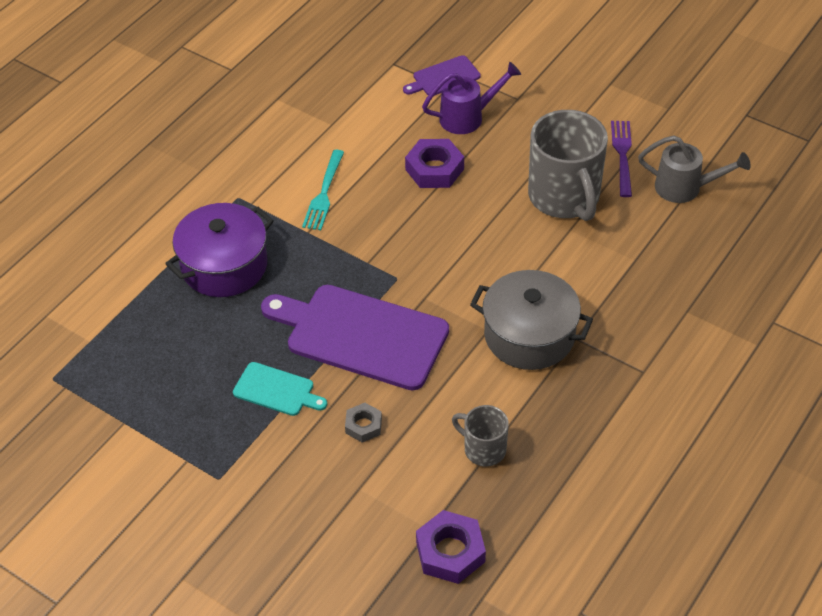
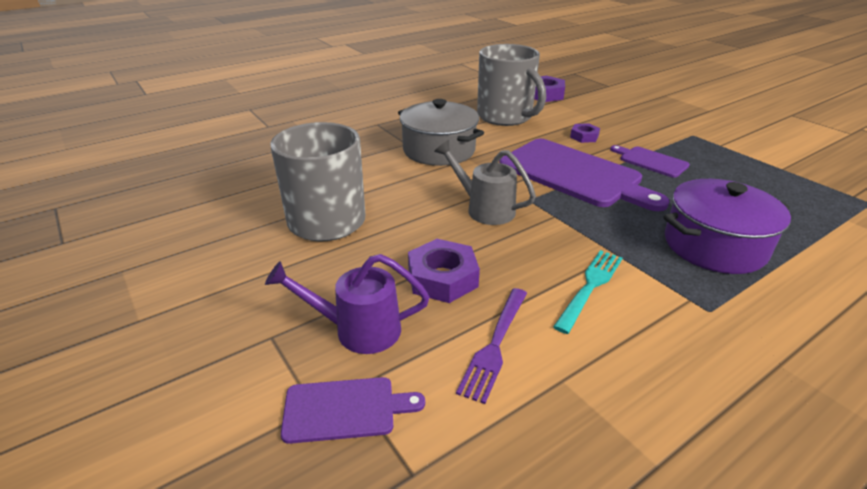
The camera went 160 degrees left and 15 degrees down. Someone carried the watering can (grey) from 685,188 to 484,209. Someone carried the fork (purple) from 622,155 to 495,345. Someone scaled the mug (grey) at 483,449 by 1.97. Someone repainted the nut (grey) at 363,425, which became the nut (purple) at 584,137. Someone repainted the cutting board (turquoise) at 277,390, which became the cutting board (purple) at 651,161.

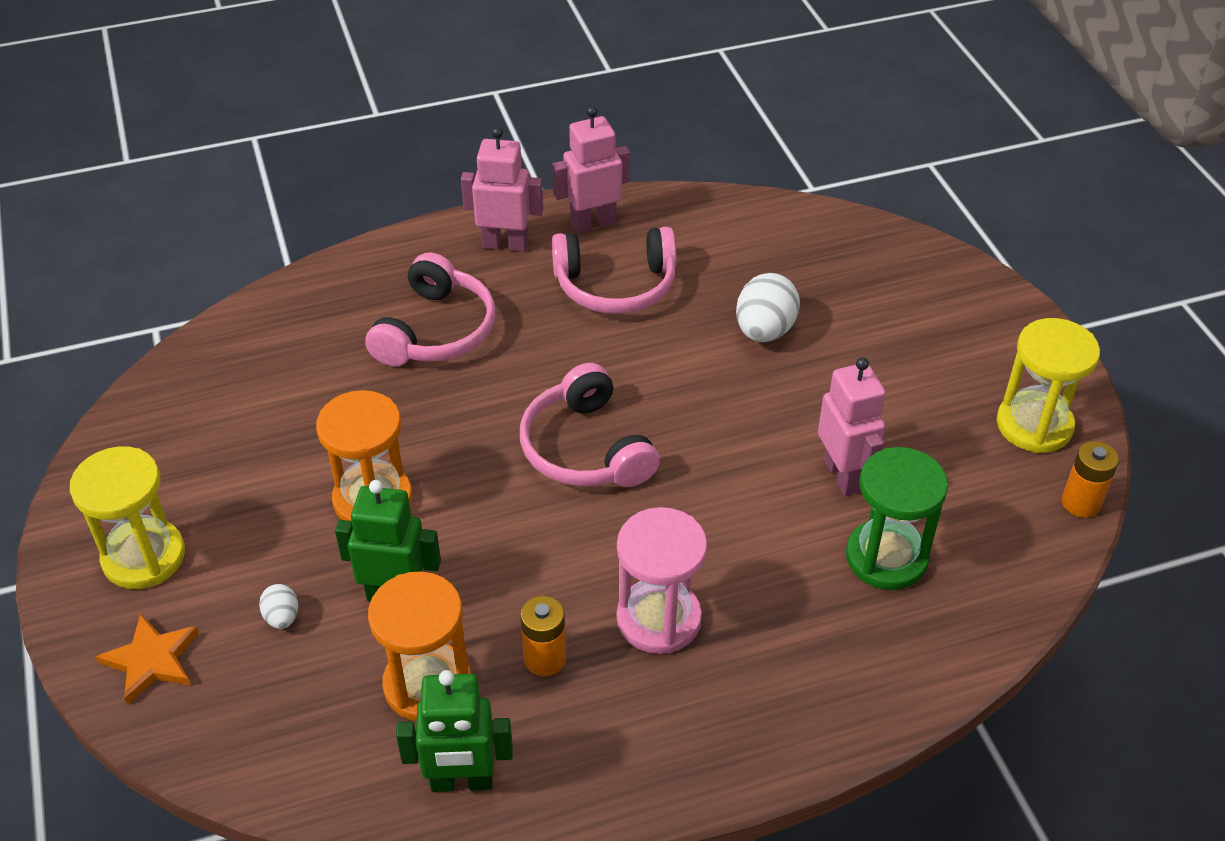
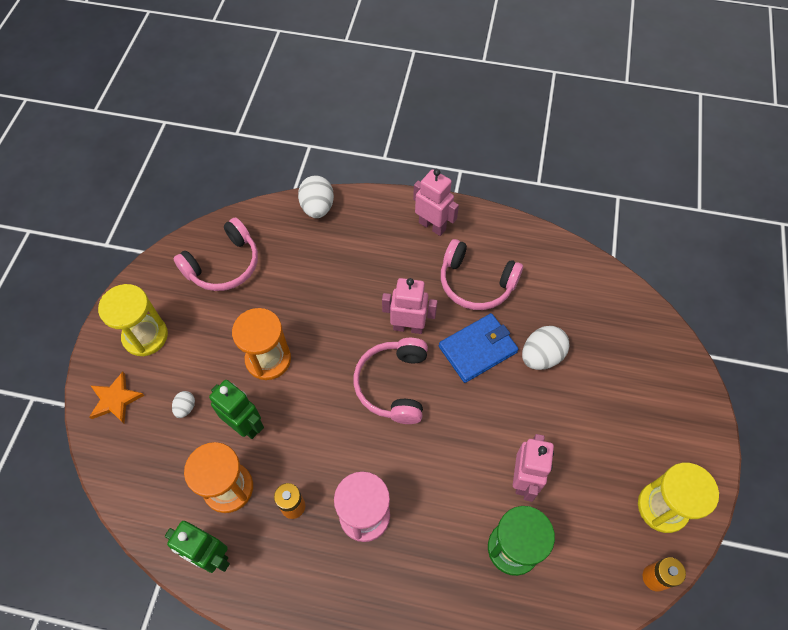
The camera went 30 degrees right and 15 degrees up. Someone carried the headphones (pink) from 436,331 to 224,265. Someone put down the egg (white) at 317,207. Someone carried the robot (pink) from 593,223 to 408,327. Someone put down the wallet (blue) at 477,349.

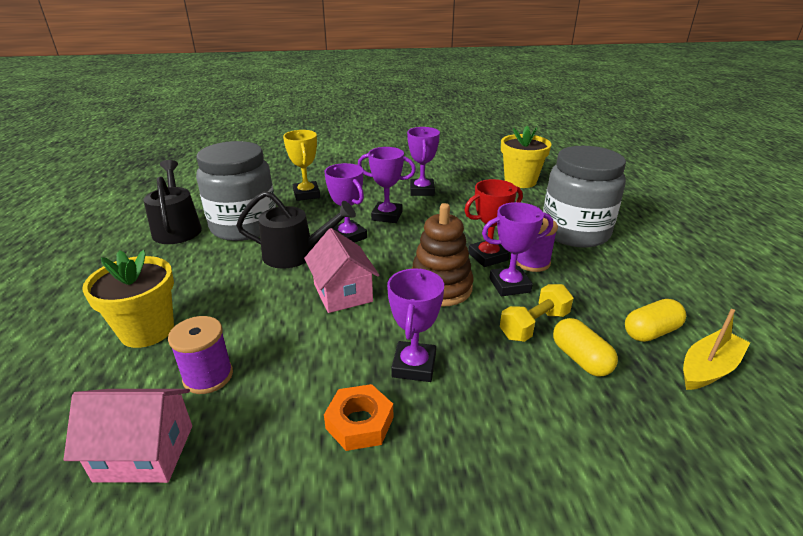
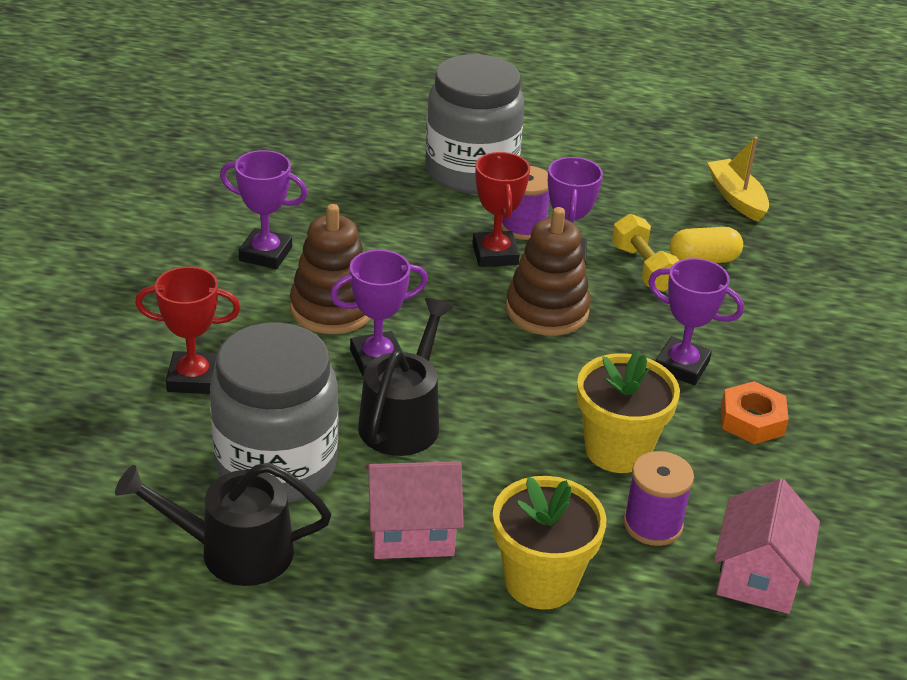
The camera went 75 degrees left and 5 degrees up. Someone repainted the trophy (yellow) at 306,194, which became the trophy (red) at 193,378. Someone swapped the trophy (purple) at 387,216 for the stacking toy (brown) at 332,308. Someone carried the house (pink) from 343,293 to 411,531. Someone carried the flower pot (yellow) from 520,181 to 617,450. Someone took away the capsule (yellow) at 650,332.

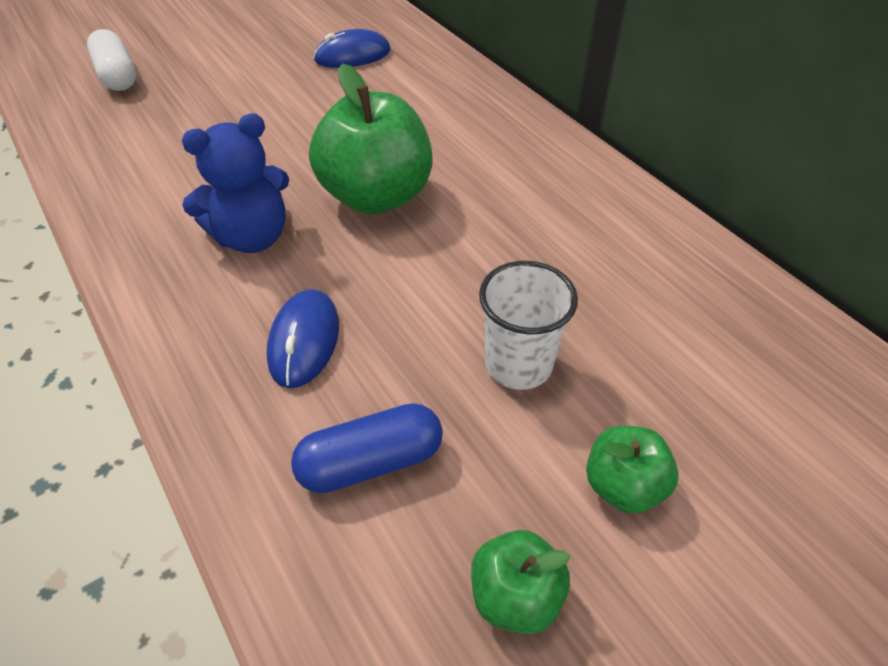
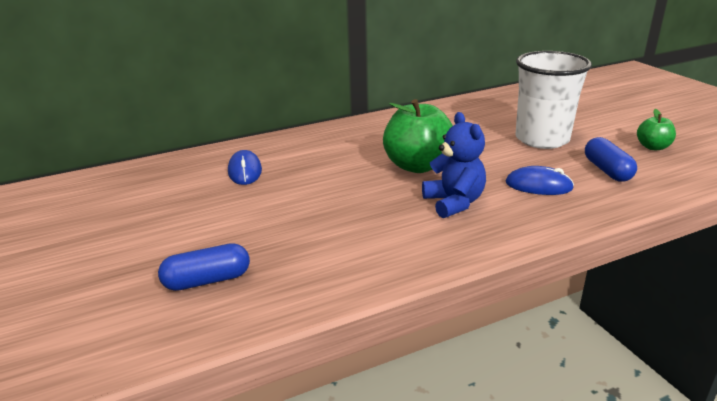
The camera went 80 degrees left and 20 degrees down. Someone repainted the capsule (white) at 117,76, which became the capsule (blue) at 207,280. Someone scaled the cup (white) at 518,364 by 1.72. Someone took away the apple (green) at 623,485.

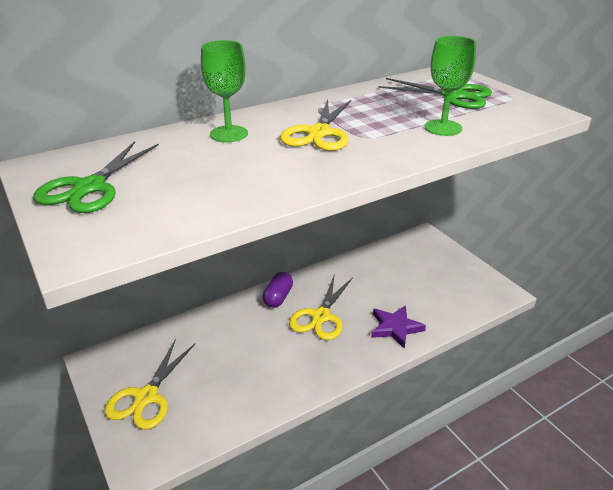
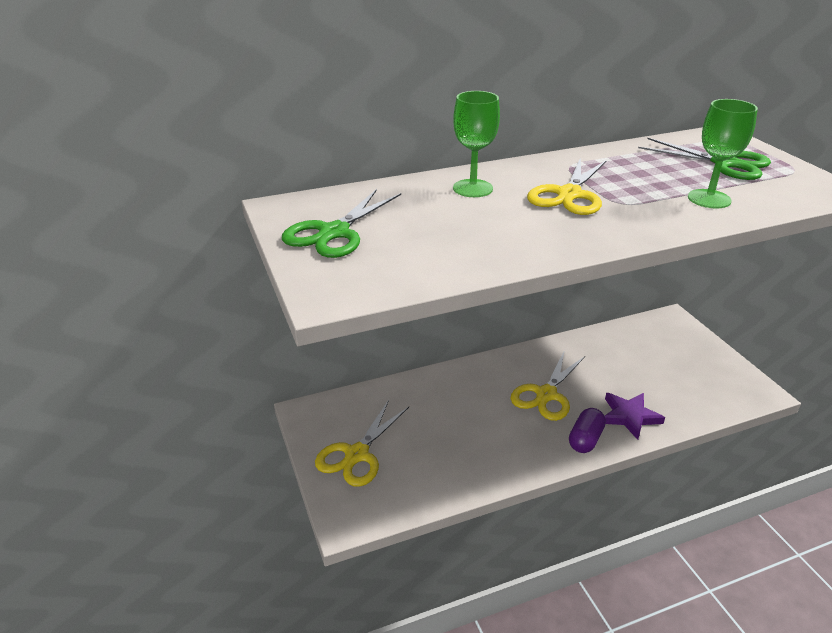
The camera went 10 degrees right and 0 degrees up. Someone carried the capsule (purple) from 278,297 to 585,439.

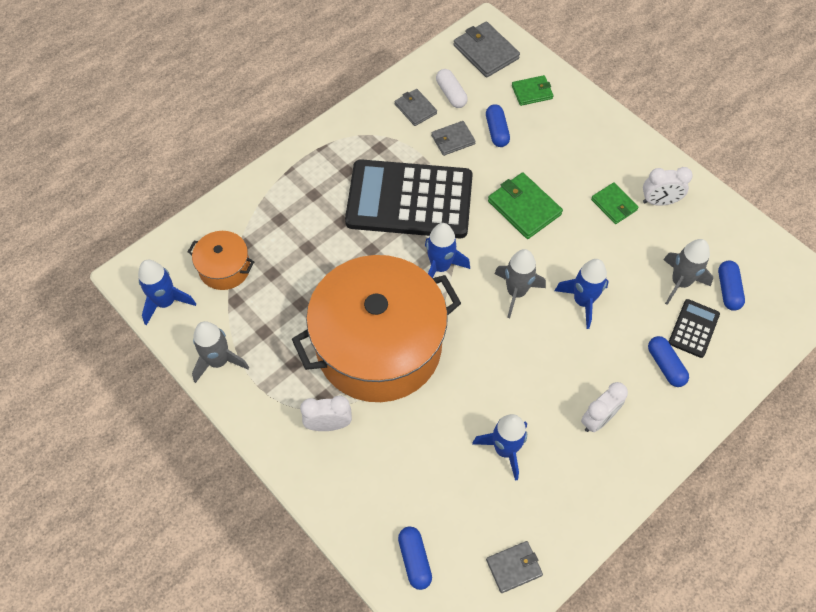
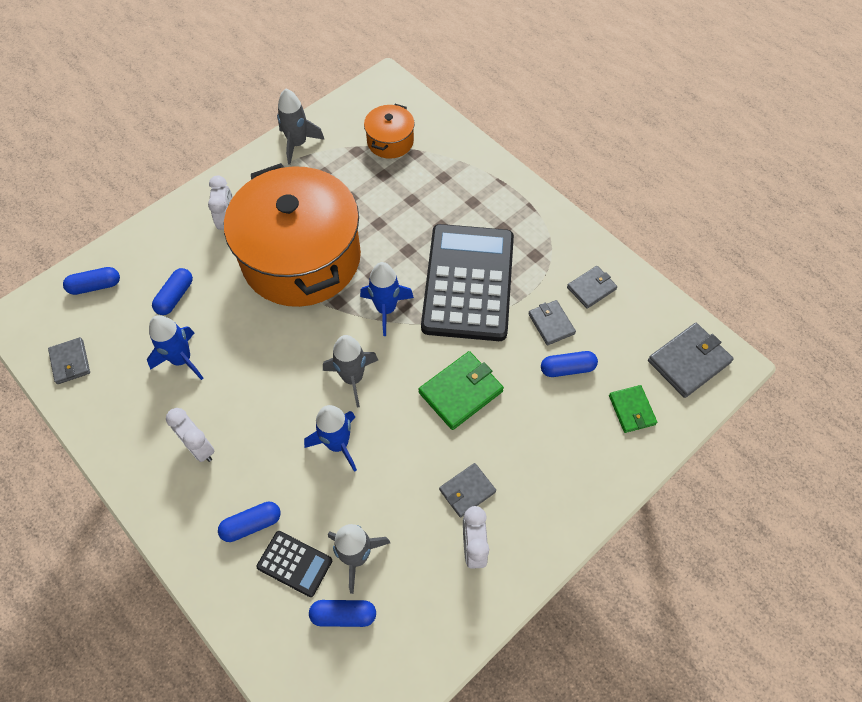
The camera went 90 degrees right and 0 degrees up. Someone put down the capsule (blue) at 175,296. Someone repainted the wallet (green) at 614,205, which became the wallet (grey) at 467,491. Someone took away the rocket (blue) at 166,302. Someone took away the capsule (white) at 451,94.

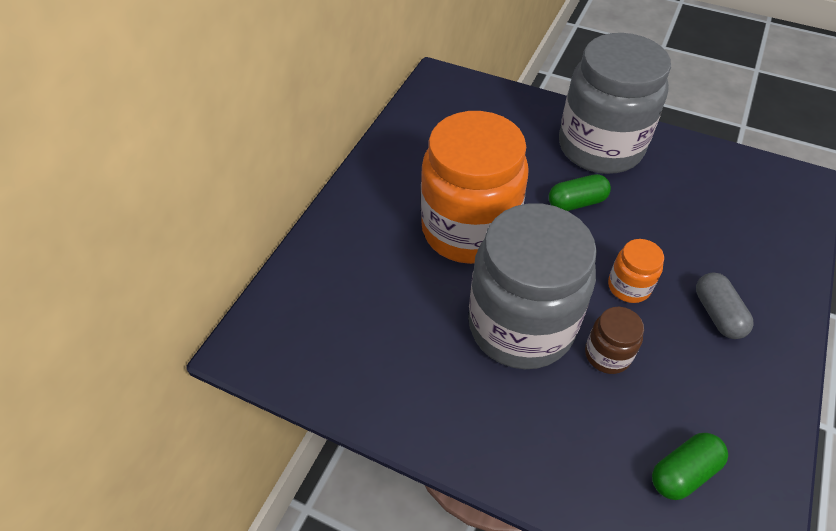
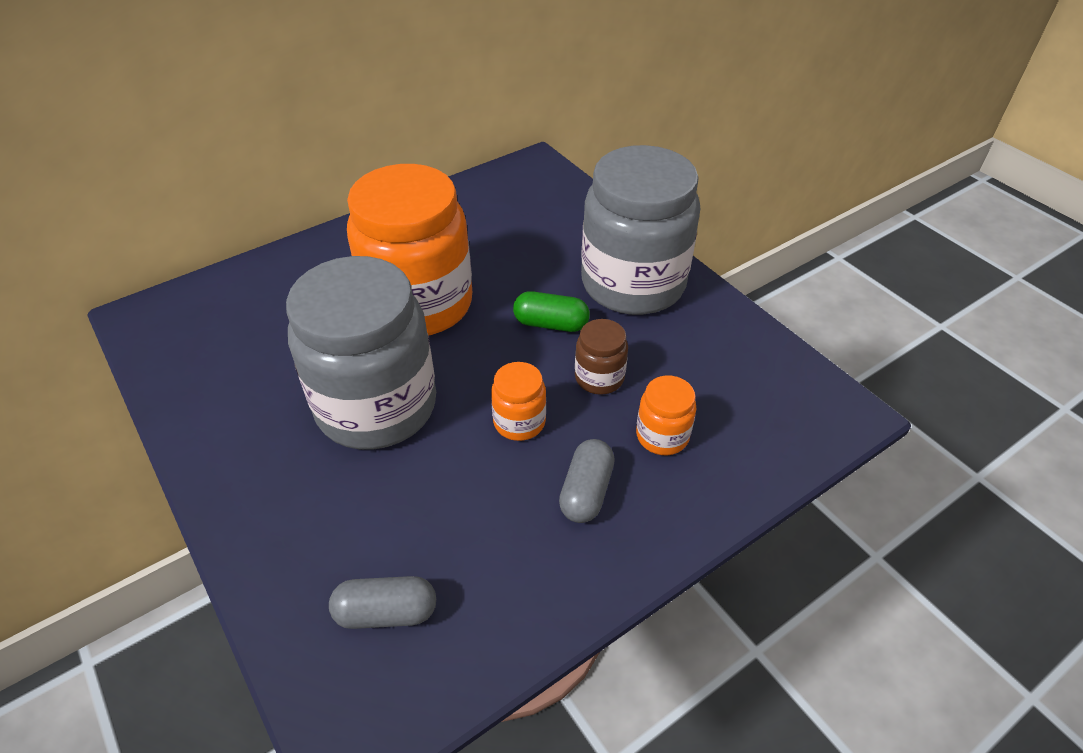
The camera went 30 degrees right and 5 degrees down. Someone repainted the capsule (green) at 683,472, which became the capsule (grey) at 386,612. Someone carried the jar (brown) from 607,354 to 599,378. Someone put down the jar (orange) at 662,436.

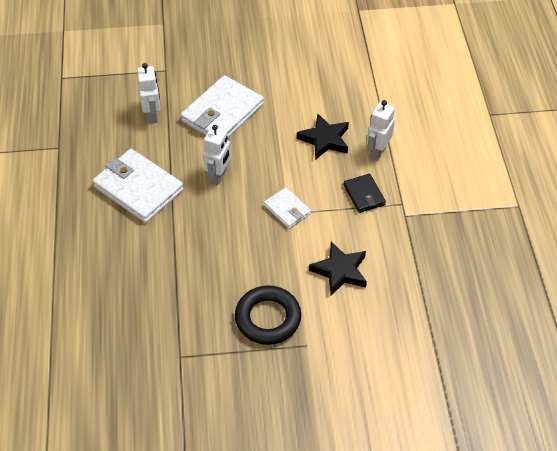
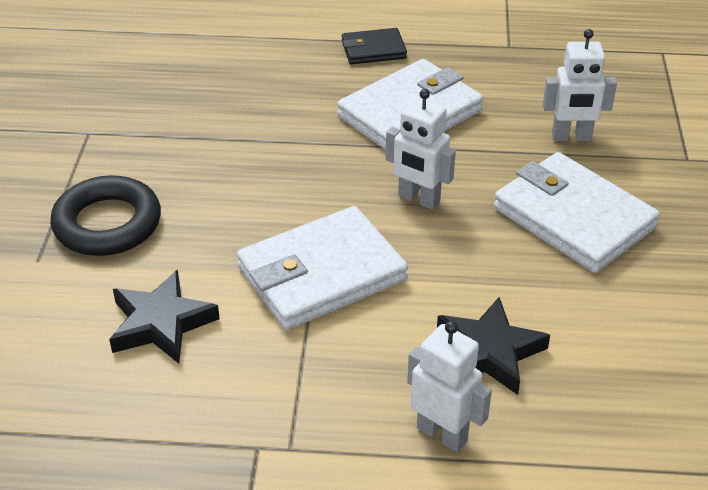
The camera went 100 degrees right and 10 degrees down. Someone scaled the wallet (white) at 287,210 by 1.89. Someone carried the wallet (black) from 364,195 to 373,50.

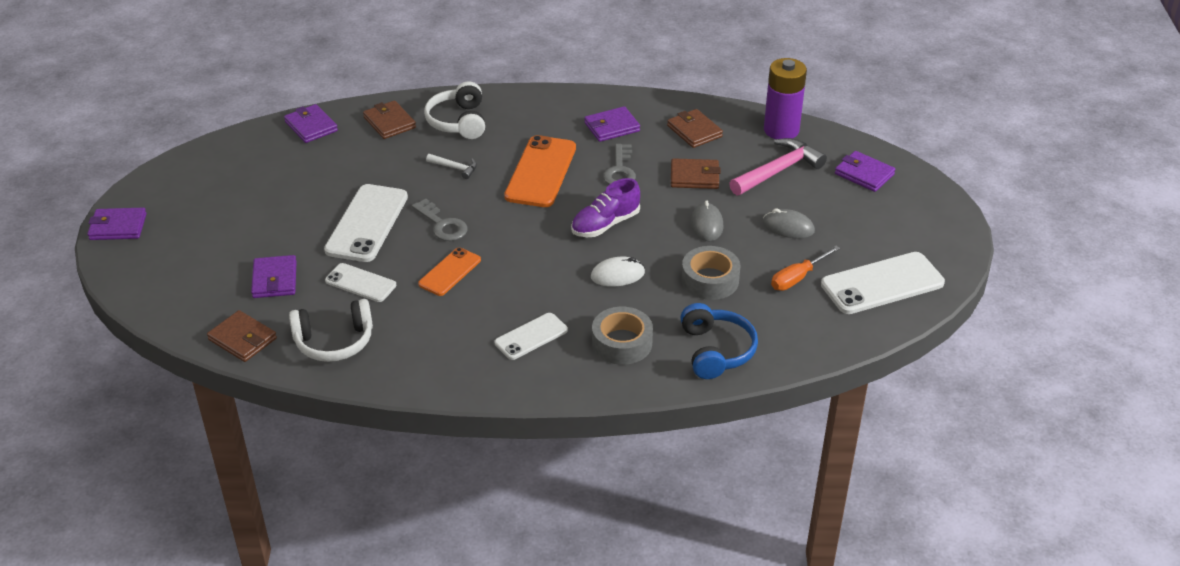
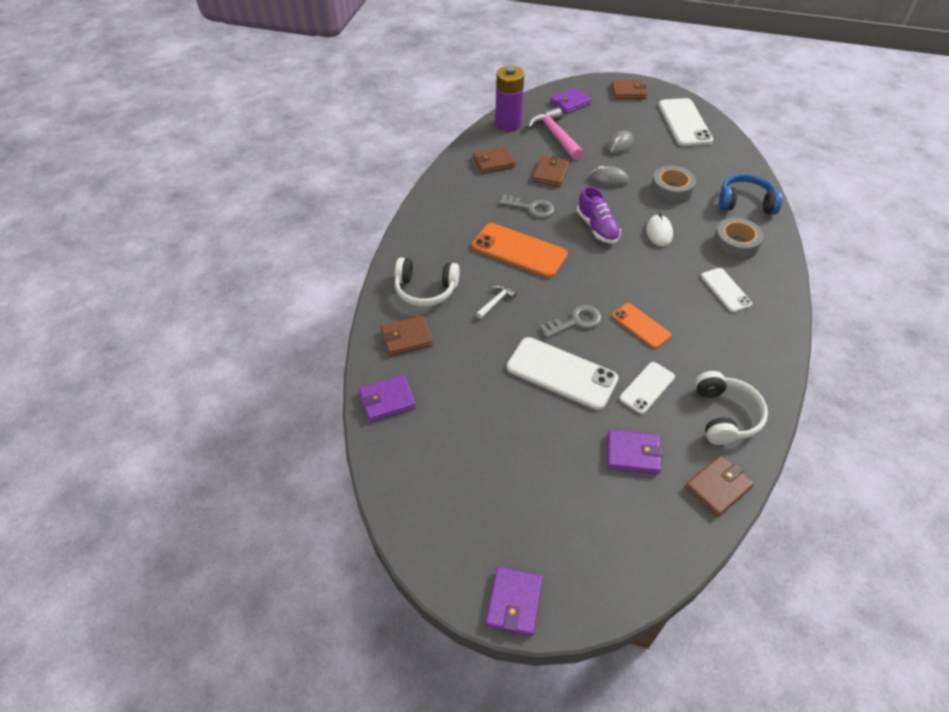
The camera went 75 degrees left and 10 degrees up. Someone put down the wallet (brown) at 628,92. Someone took away the wallet (purple) at 611,127. Someone took away the screwdriver (orange) at 797,278.

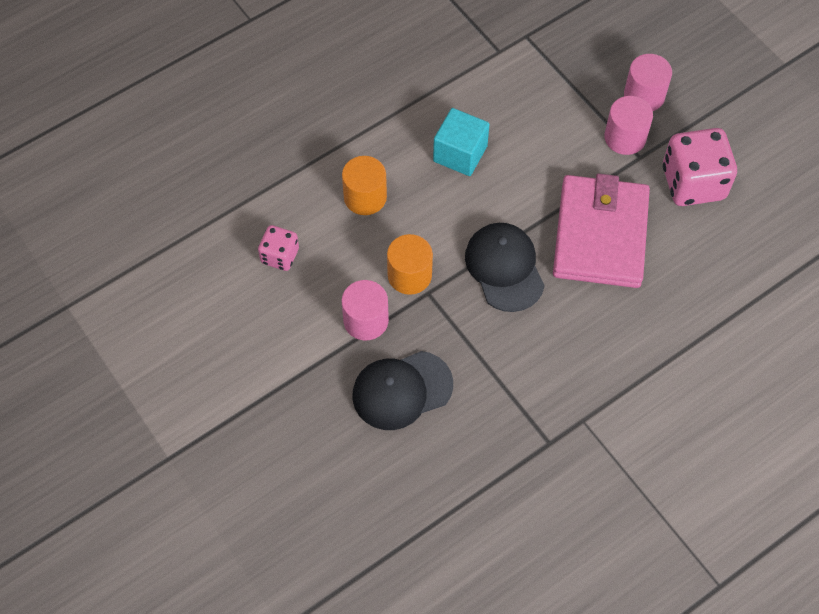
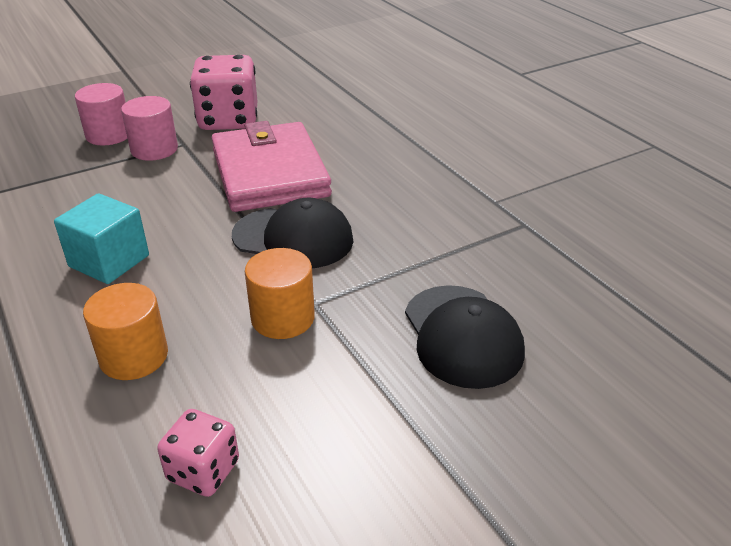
The camera went 85 degrees left and 25 degrees down. Someone rotated the wallet (pink) at 600,235 by 60 degrees clockwise. Someone rotated the cap (black) at 504,268 by 150 degrees counterclockwise. Someone took away the cylinder (pink) at 366,320.

